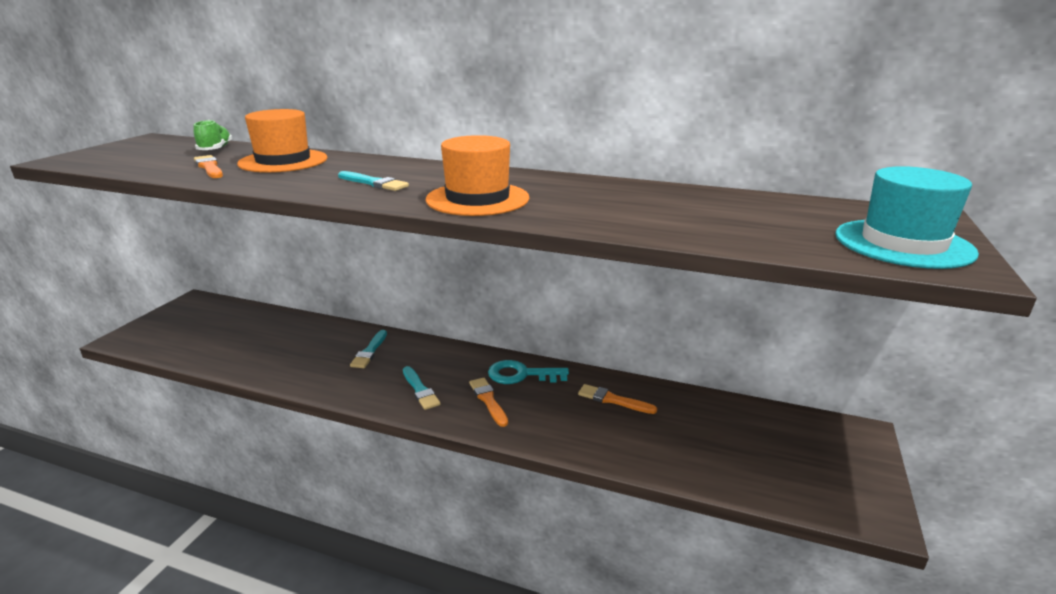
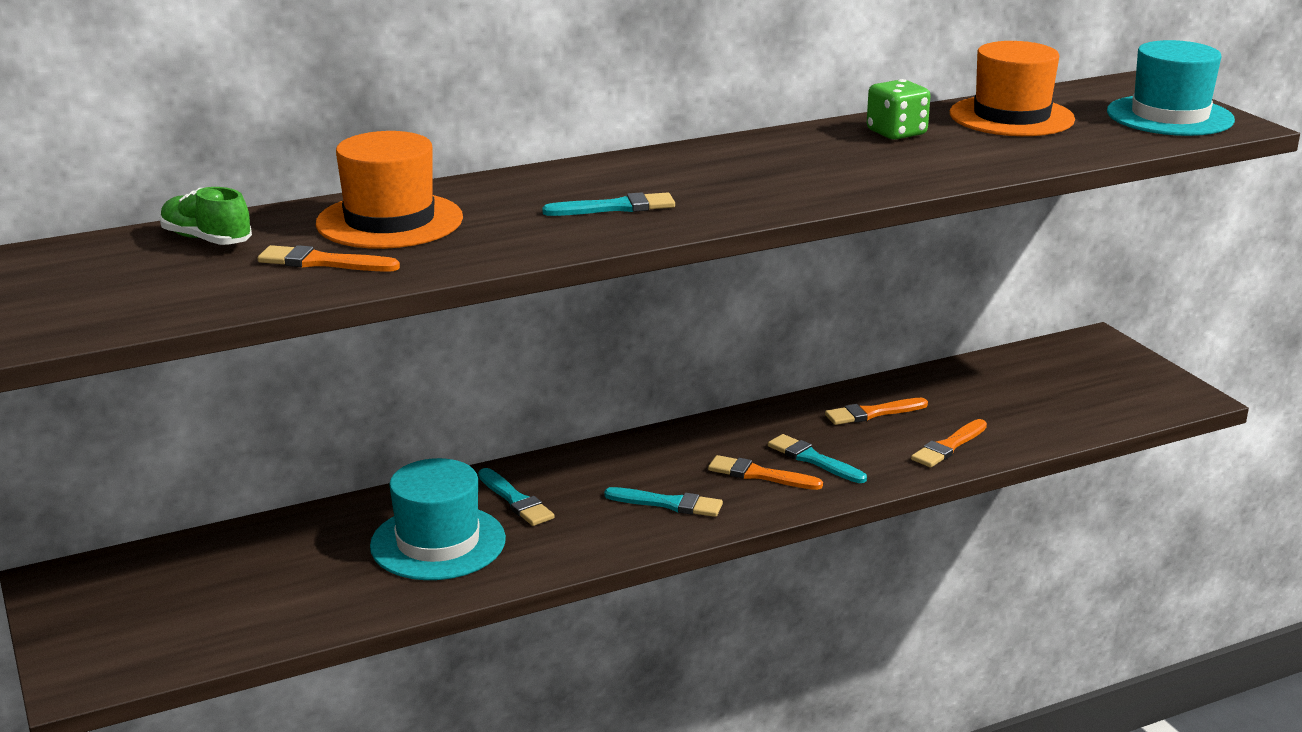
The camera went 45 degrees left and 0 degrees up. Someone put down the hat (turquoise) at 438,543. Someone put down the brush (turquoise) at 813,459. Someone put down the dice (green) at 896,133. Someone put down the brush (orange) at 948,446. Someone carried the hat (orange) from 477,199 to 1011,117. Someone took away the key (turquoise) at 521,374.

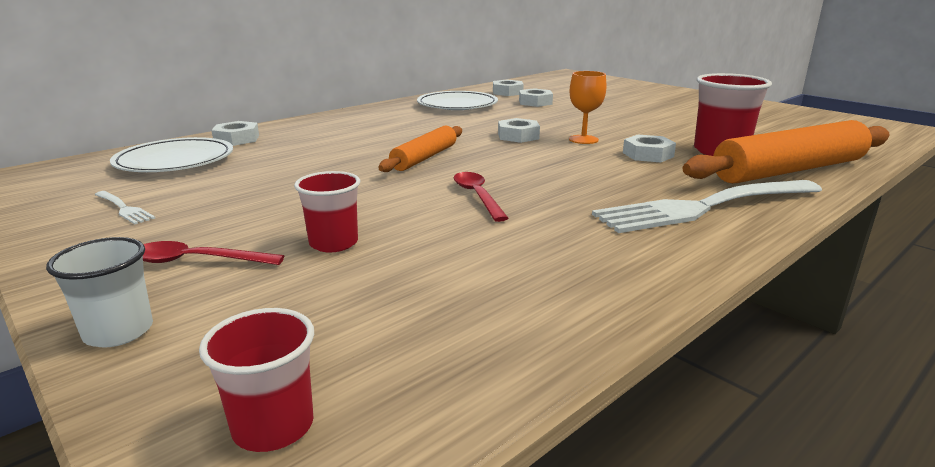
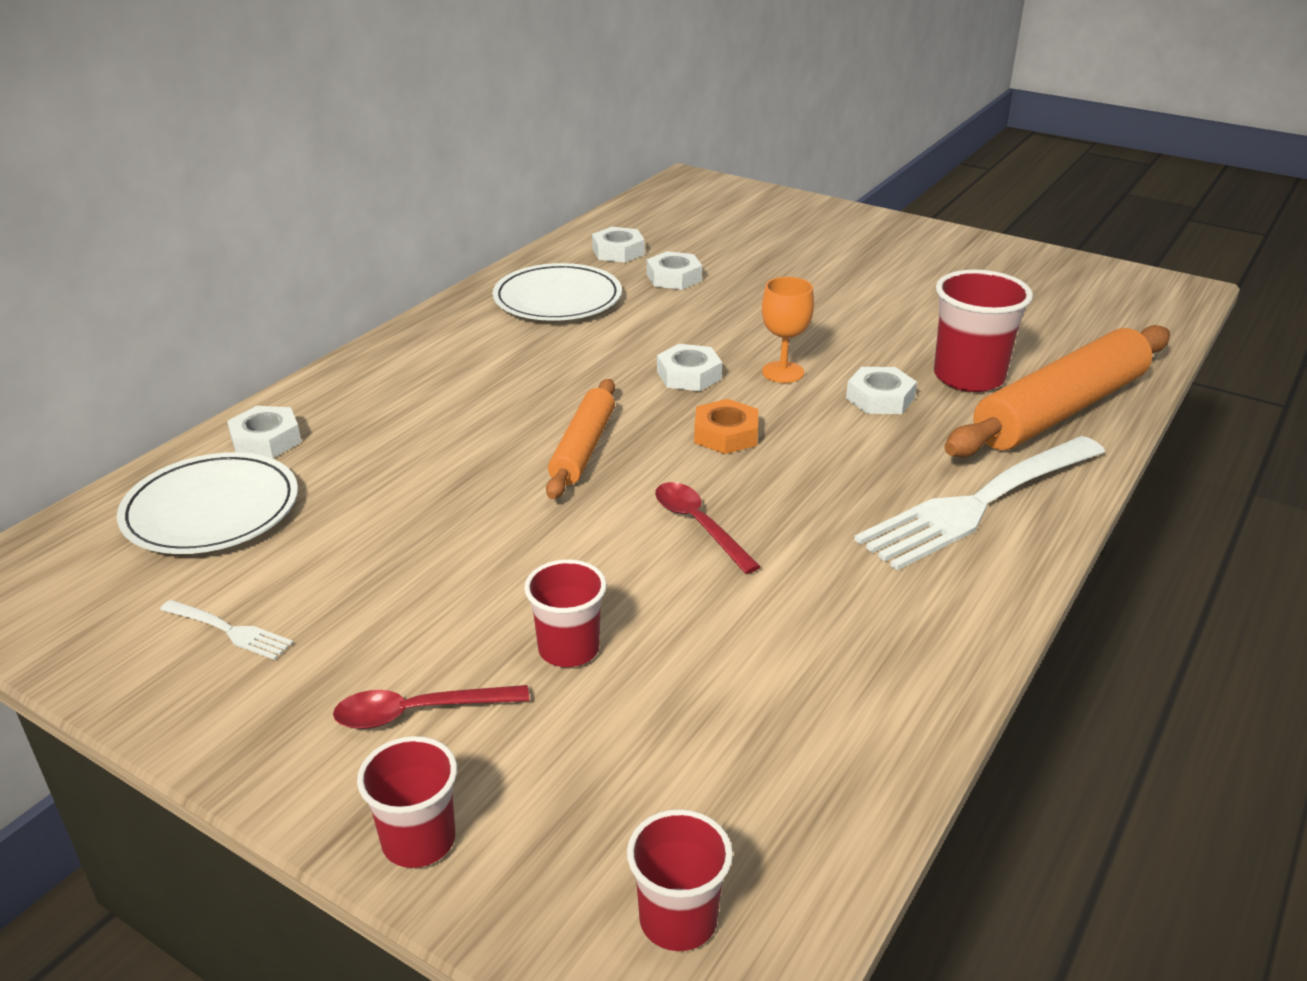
The camera went 15 degrees left and 10 degrees up. Someone repainted the cup (white) at 119,332, which became the cup (red) at 419,840. Someone put down the nut (orange) at 725,434.

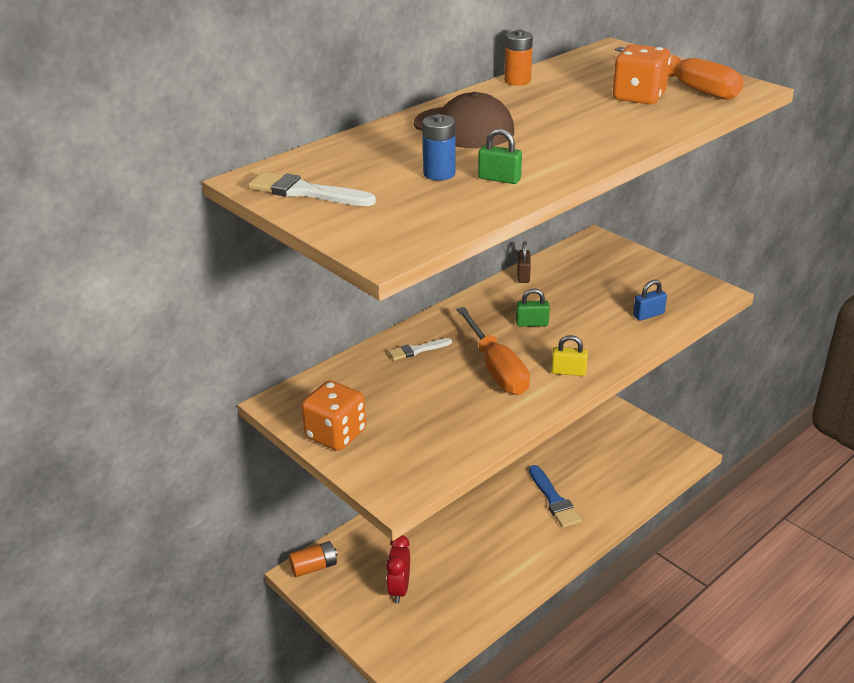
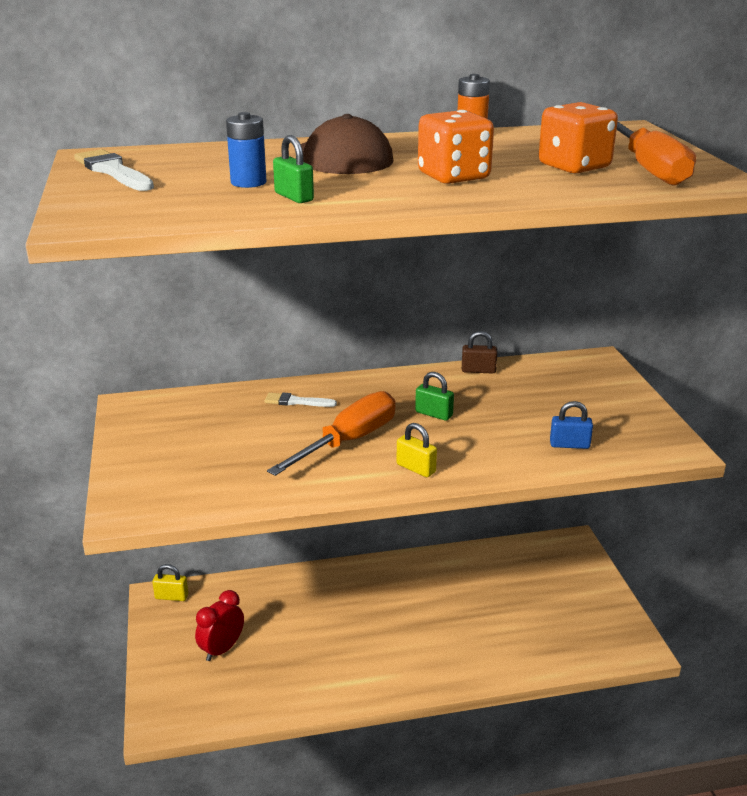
The camera went 30 degrees right and 5 degrees down. Someone swapped the battery (orange) at 314,567 for the padlock (yellow) at 171,597. Someone rotated the screwdriver (orange) at 496,369 by 150 degrees counterclockwise. Someone carried the dice (orange) from 335,434 to 453,177. Someone rotated the padlock (brown) at 523,276 by 60 degrees clockwise. Someone took away the brush (blue) at 554,500.

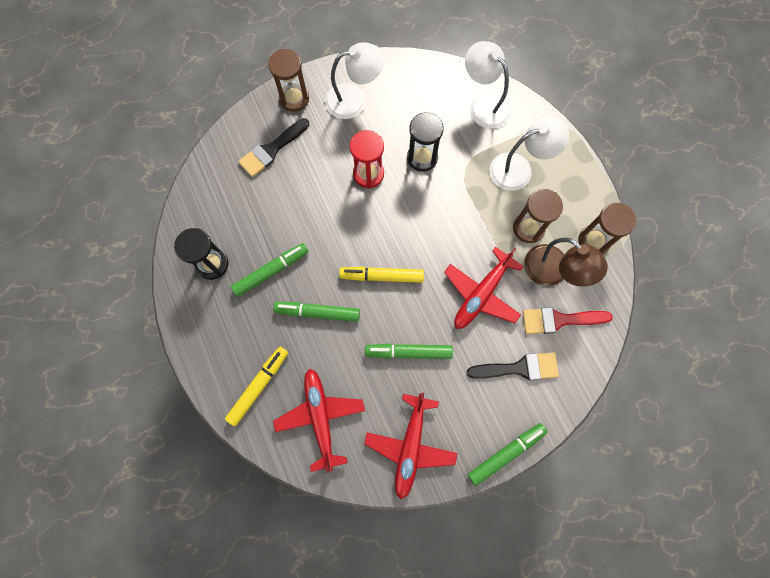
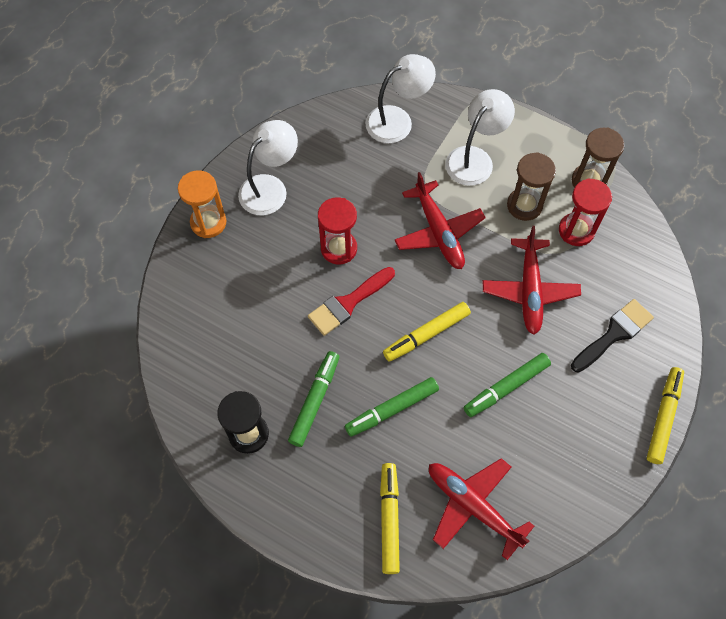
The camera went 35 degrees left and 10 degrees down. Someone repainted the hourglass (brown) at 294,99, which became the hourglass (orange) at 208,222. Someone carried the brush (red) from 559,320 to 348,303. Someone rotated the lamp (white) at 484,104 by 135 degrees clockwise. Someone carried the plane (red) from 410,445 to 438,231. Someone swapped the lamp (brown) at 553,272 for the hourglass (red) at 576,230. Someone repainted the marker (green) at 506,453, which became the marker (yellow) at 663,417. Someone took away the brush (black) at 271,150. Someone took away the hourglass (black) at 422,157.

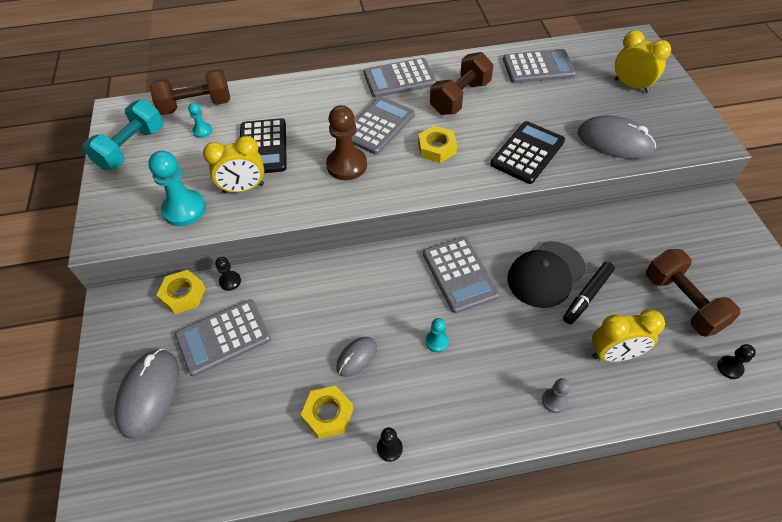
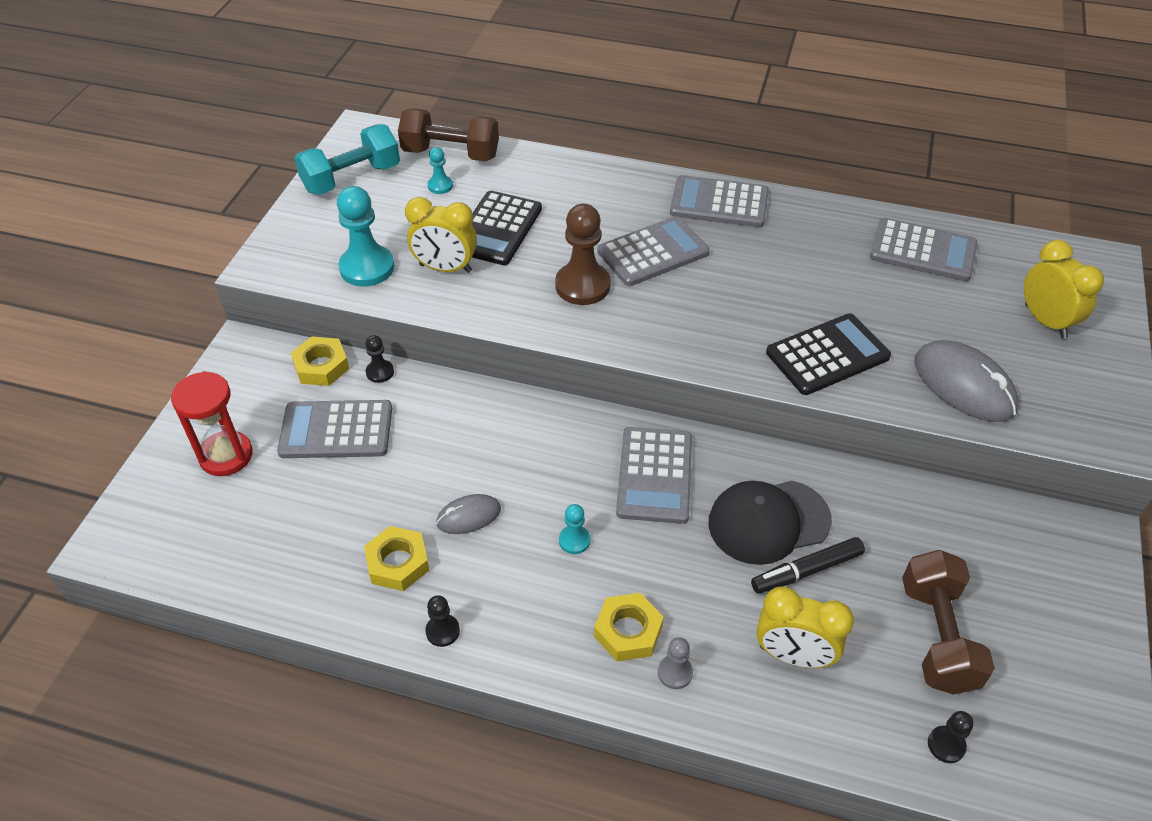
The camera went 25 degrees right and 5 degrees down. Someone swapped the mouse (grey) at 149,394 for the hourglass (red) at 226,456. Someone carried the nut (yellow) from 436,148 to 628,631. Someone took away the dumbbell (brown) at 460,97.

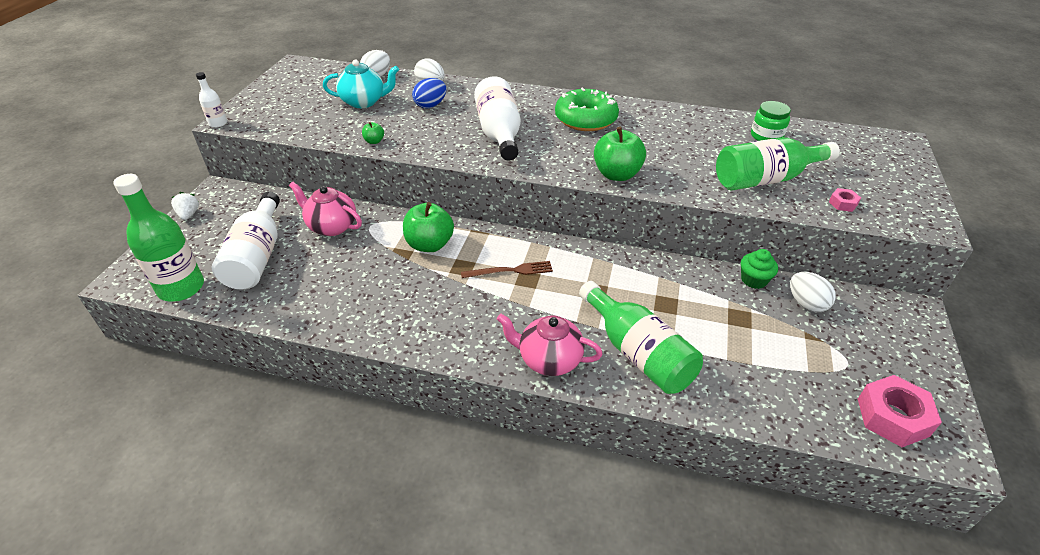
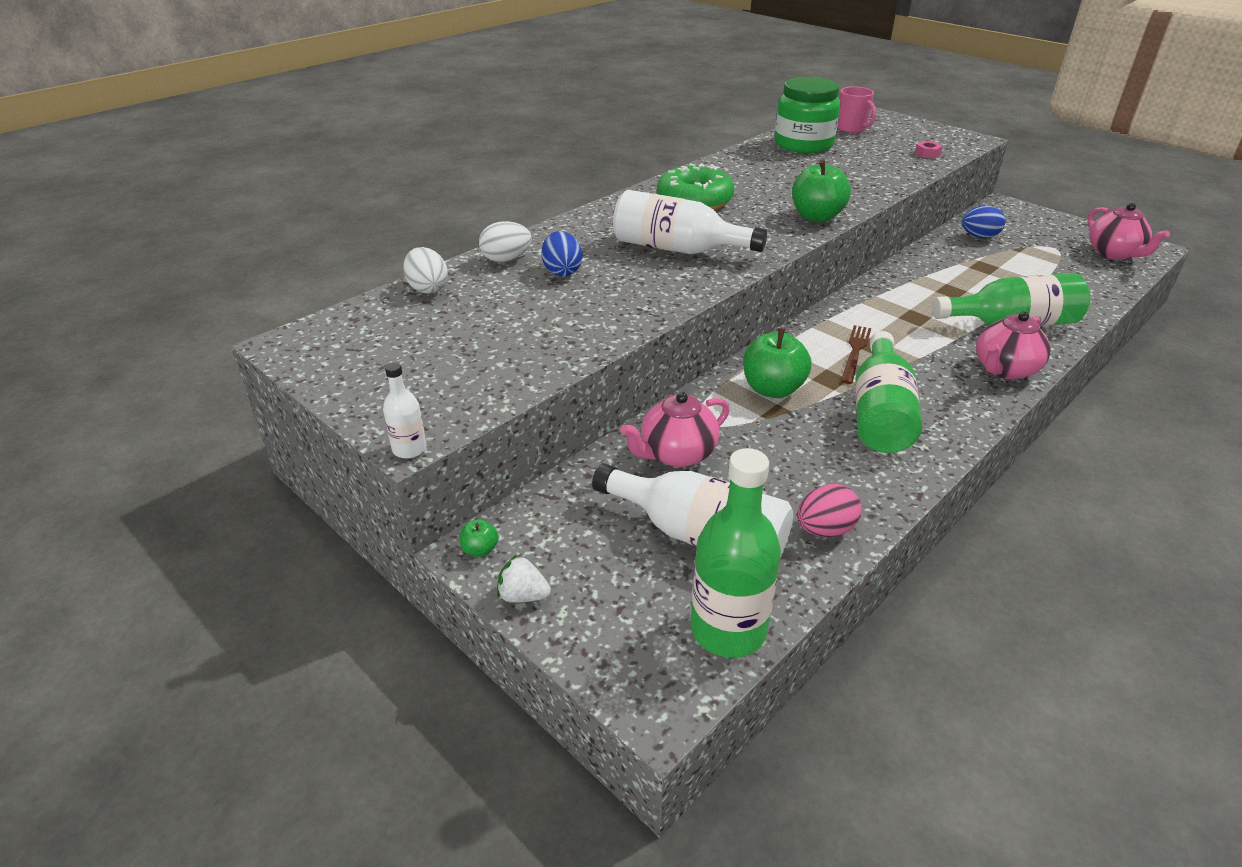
The camera went 60 degrees left and 5 degrees down. Someone carried the apple (green) from 374,141 to 480,550. Someone scaled the jar (green) at 766,136 by 1.80. Someone put down the egg (pink) at 825,530. Someone put down the mug (pink) at 851,128. Someone carried the bottle (green) from 766,179 to 880,413. Someone repainted the egg (white) at 806,304, which became the egg (blue) at 979,236. Someone swapped the nut (pink) at 892,417 for the teapot (pink) at 1114,253. Someone took away the teapot (turquoise) at 364,102. Someone took away the cupcake (green) at 754,280.

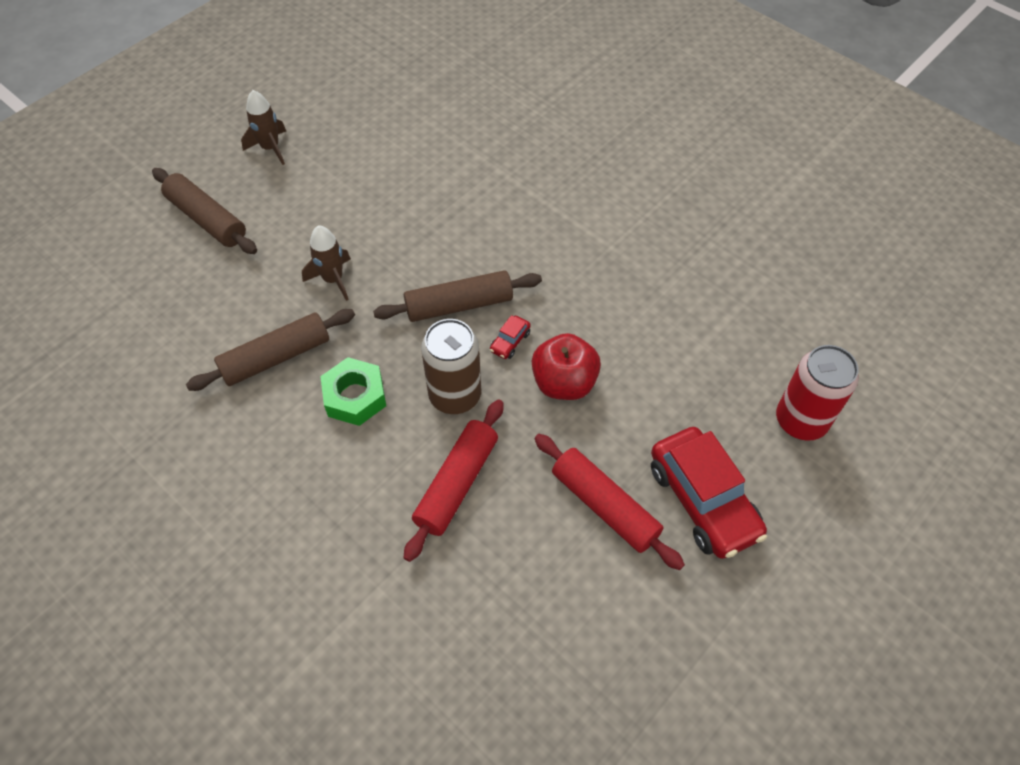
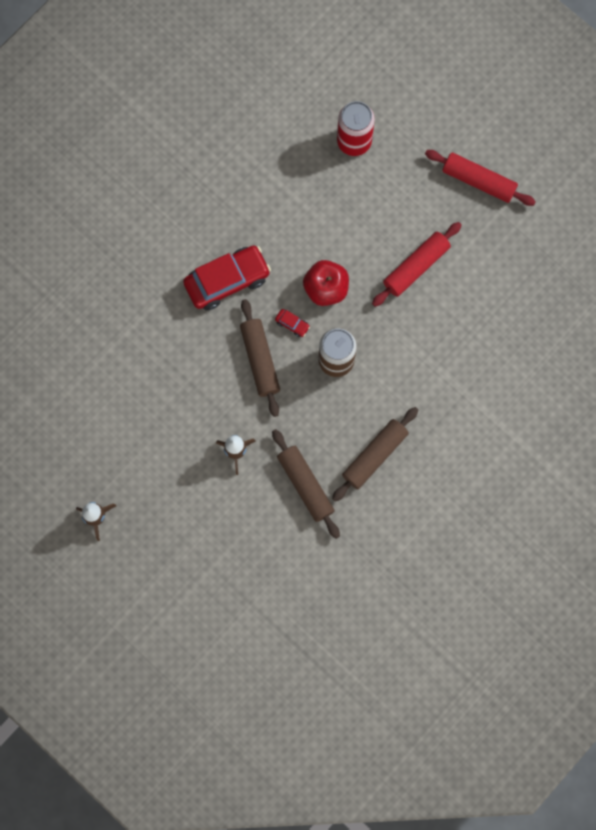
The camera went 90 degrees left and 20 degrees up. Someone carried the car (red) from 703,500 to 227,281. Someone carried the rolling pin (brown) from 207,219 to 374,455. Someone carried the rolling pin (red) from 456,483 to 478,181. Someone took away the nut (green) at 355,397.

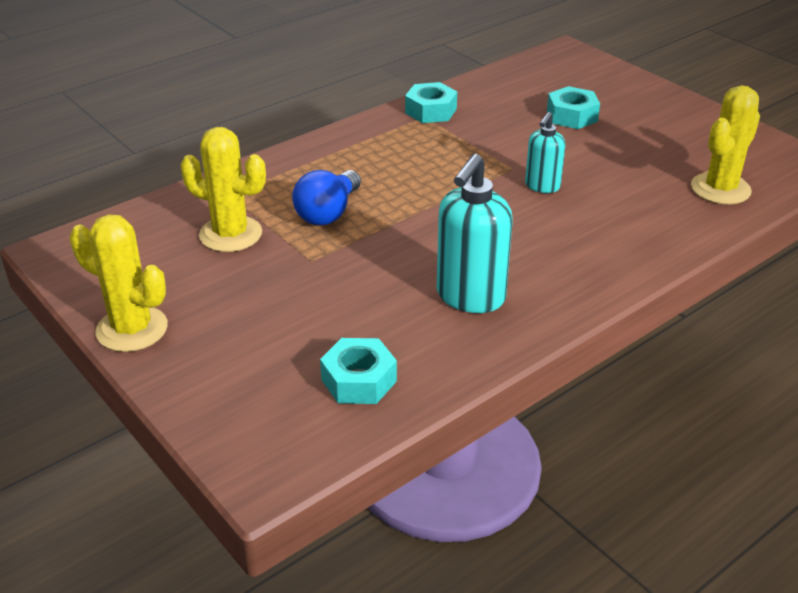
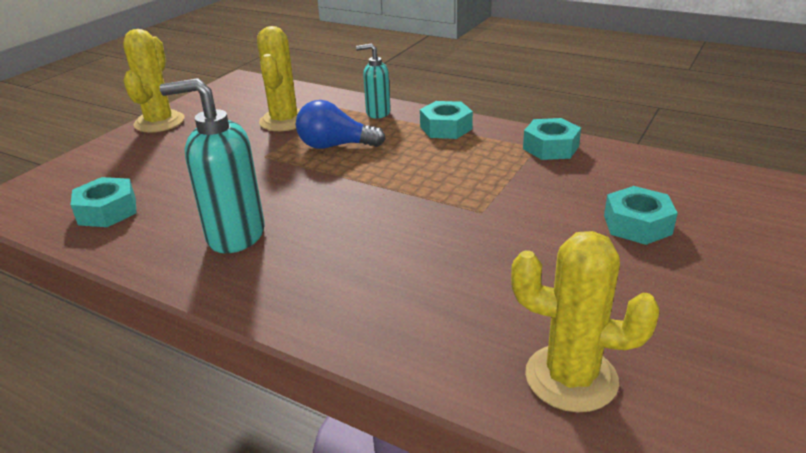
The camera went 70 degrees right and 5 degrees down. Someone carried the soap dispenser (turquoise) from 542,186 to 377,113. Someone put down the nut (turquoise) at 446,128.

